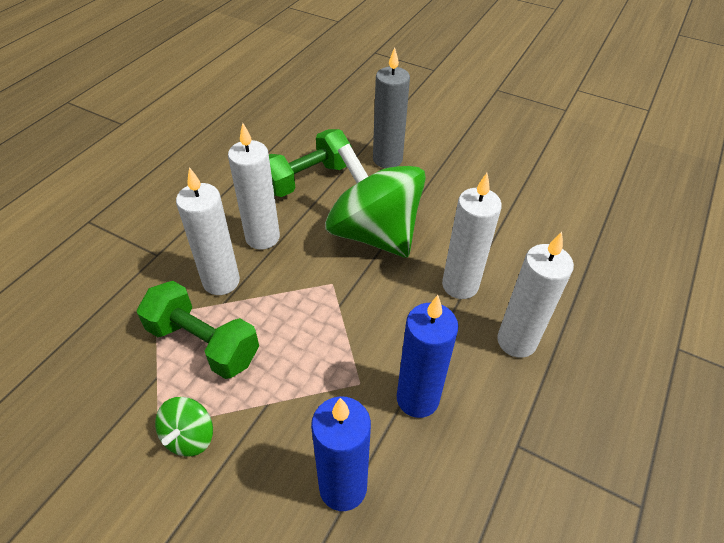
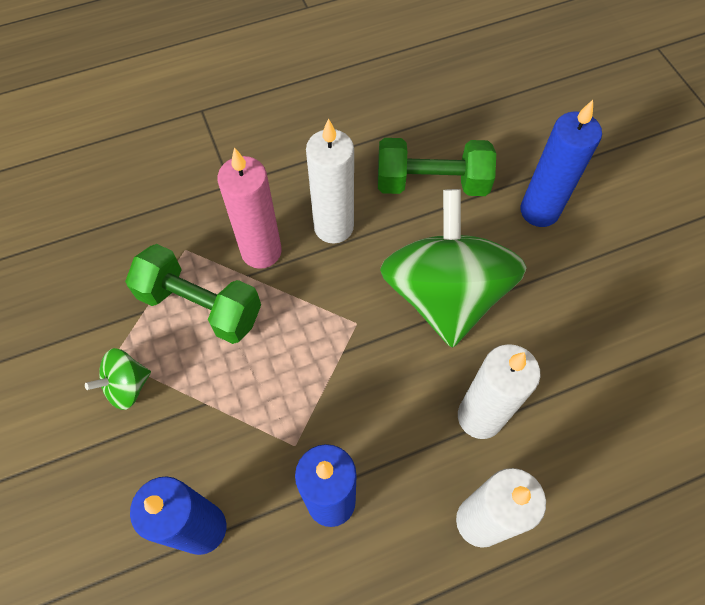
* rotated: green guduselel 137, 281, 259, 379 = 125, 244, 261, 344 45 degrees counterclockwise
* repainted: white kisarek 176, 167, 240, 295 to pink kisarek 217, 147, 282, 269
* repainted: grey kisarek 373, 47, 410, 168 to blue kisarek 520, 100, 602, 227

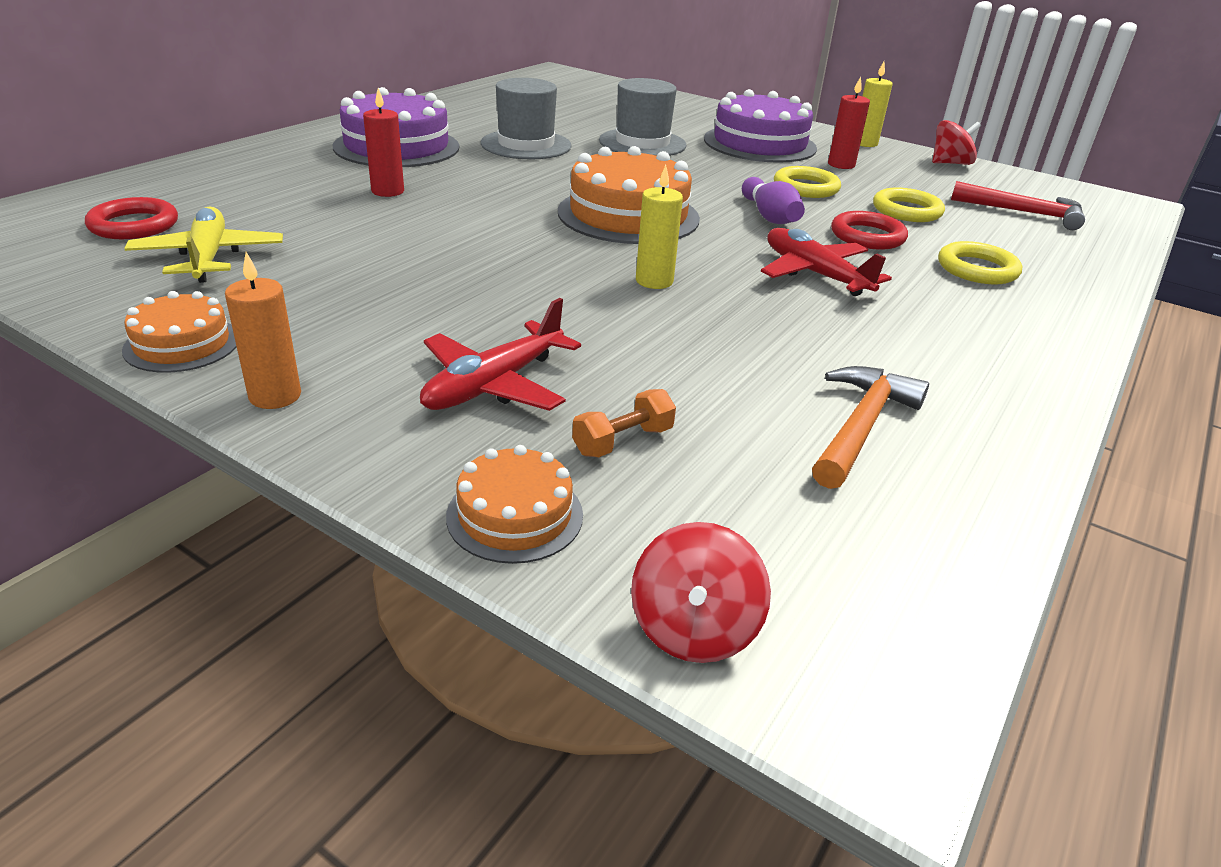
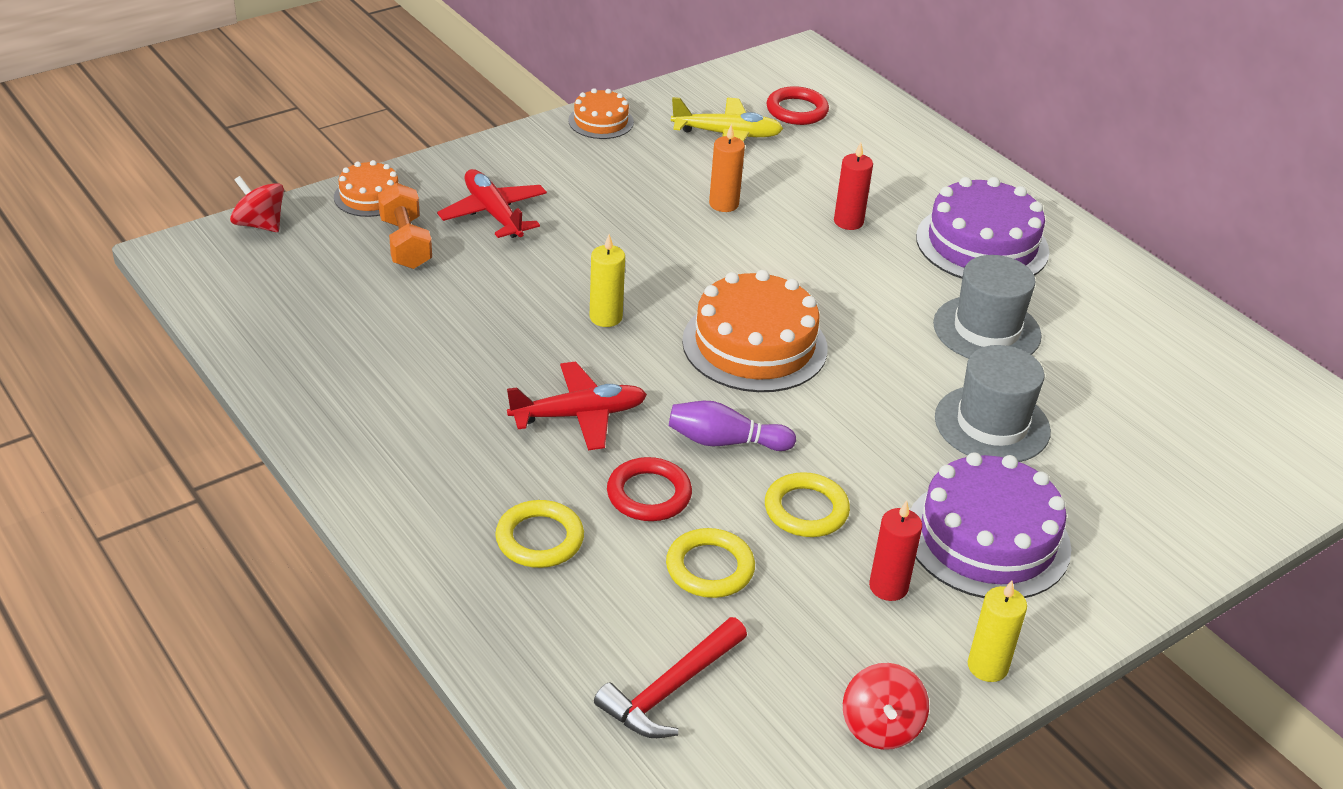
* shifted: orange kisarek 225, 252, 301, 409 to 709, 124, 745, 212
* scaled: orange guduselel 572, 389, 676, 457 = 378, 183, 432, 269 x1.56
* gone: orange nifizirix 812, 366, 929, 489

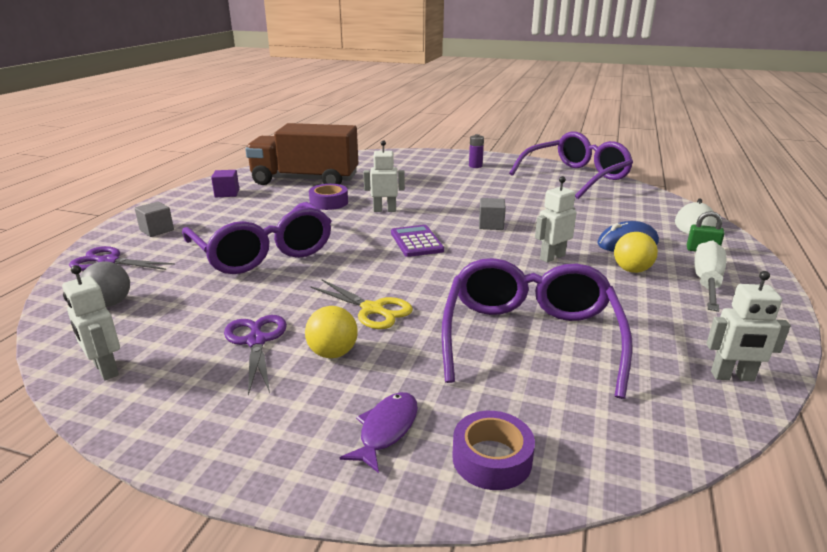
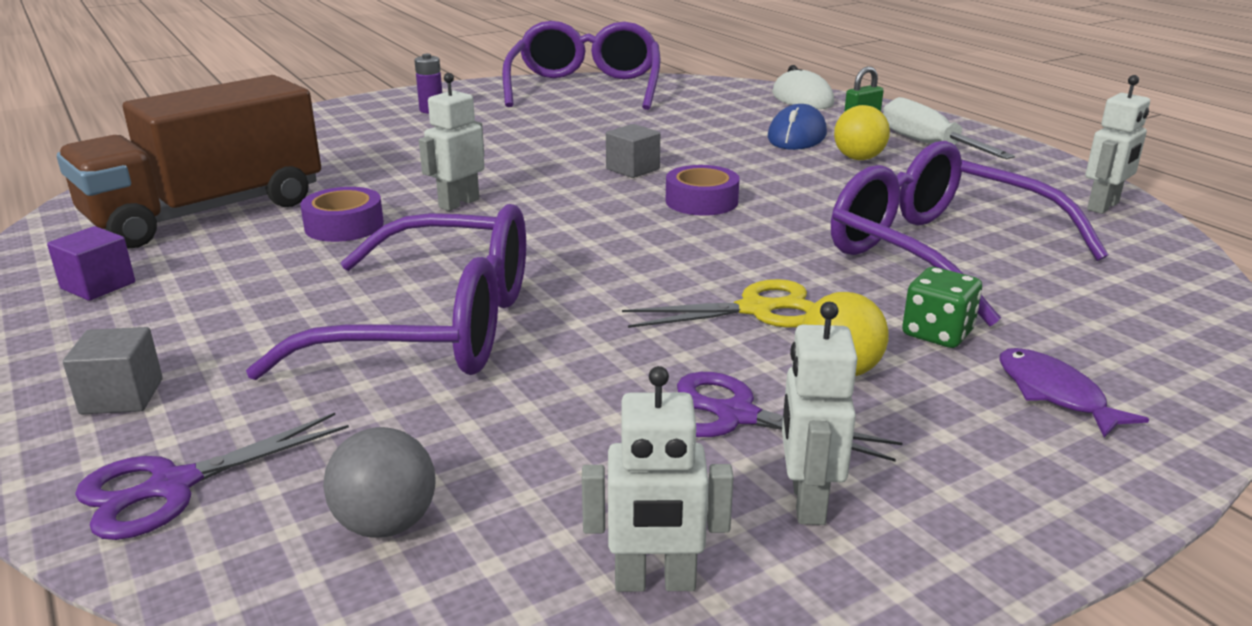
* gone: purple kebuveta 391, 225, 444, 257
* shifted: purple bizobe 452, 411, 535, 490 to 666, 165, 740, 216
* shifted: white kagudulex 535, 176, 577, 263 to 782, 302, 858, 525
* new: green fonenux 902, 267, 982, 348

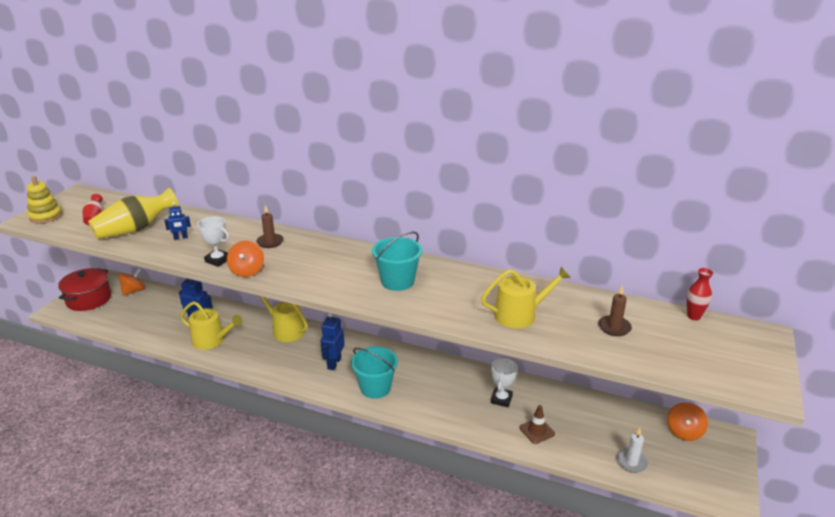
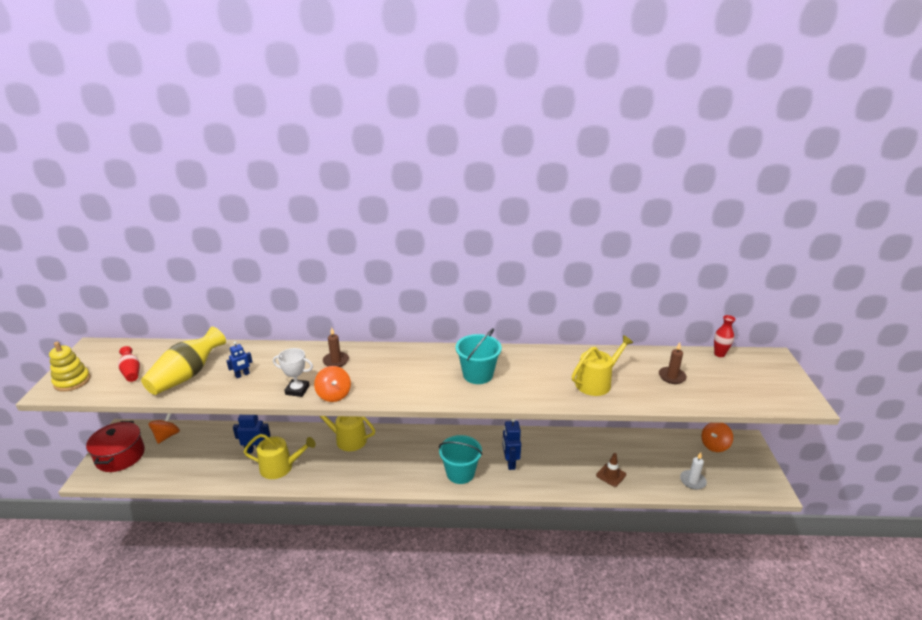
* shifted: blue kagudulex 321, 313, 345, 370 to 503, 419, 521, 470
* gone: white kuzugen 491, 358, 518, 407
* rotated: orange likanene 667, 402, 708, 441 = 701, 423, 733, 452 45 degrees clockwise

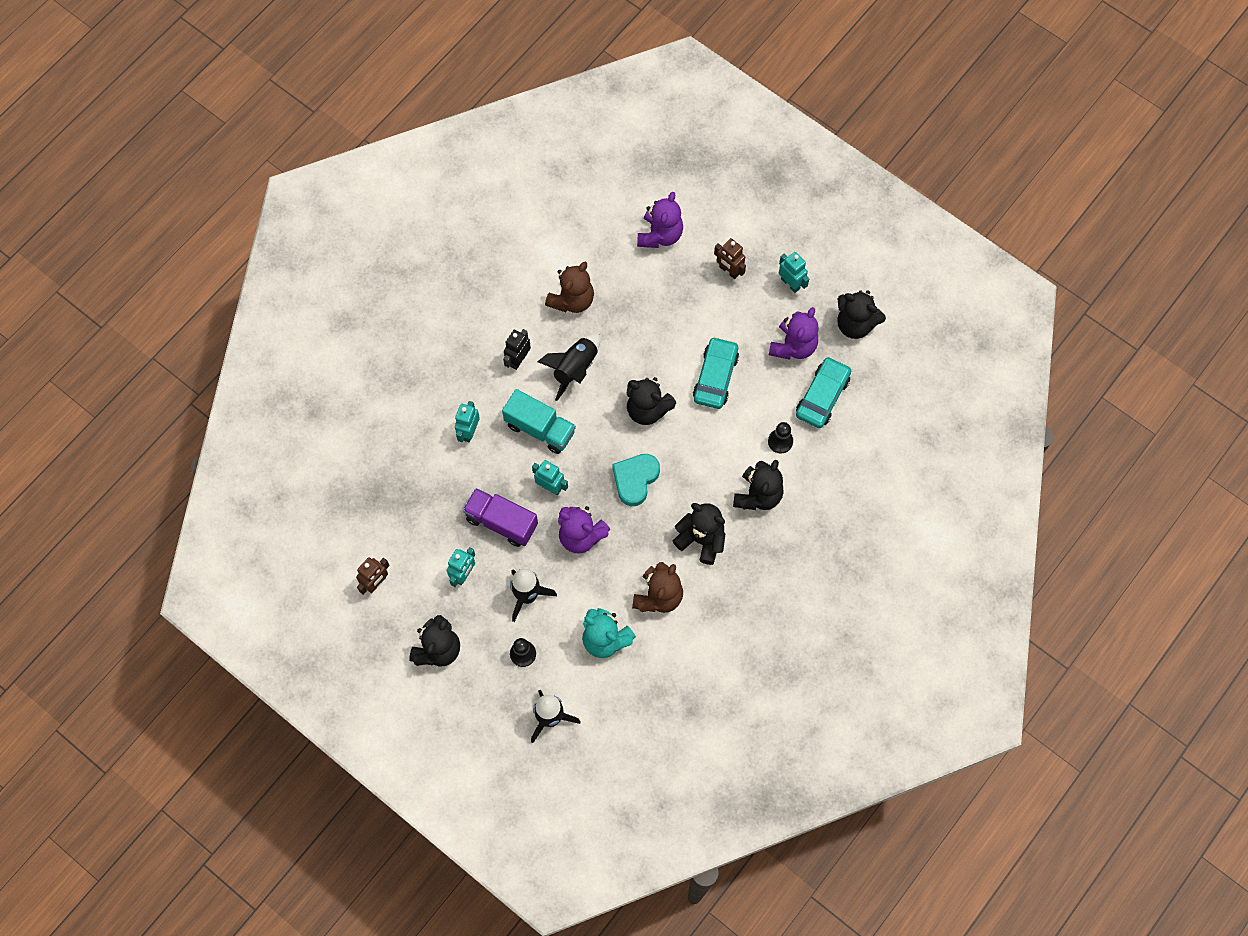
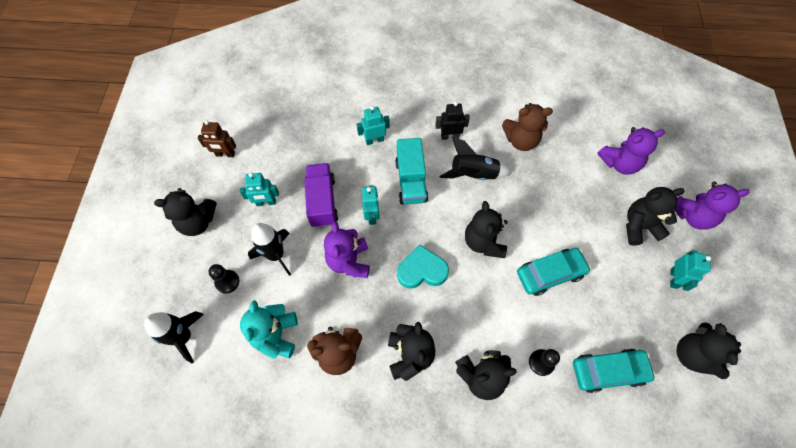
* swapped: brown kagudulex 714, 238, 746, 279 to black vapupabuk 626, 187, 685, 246
* shifted: purple vapupabuk 769, 307, 819, 360 to 676, 182, 750, 230

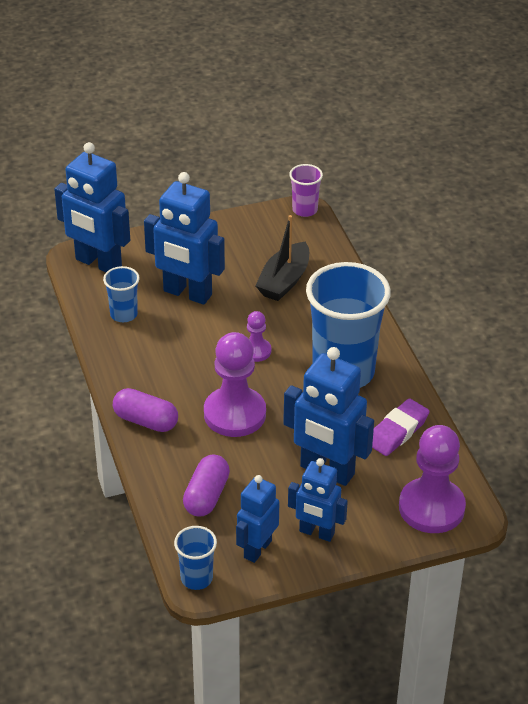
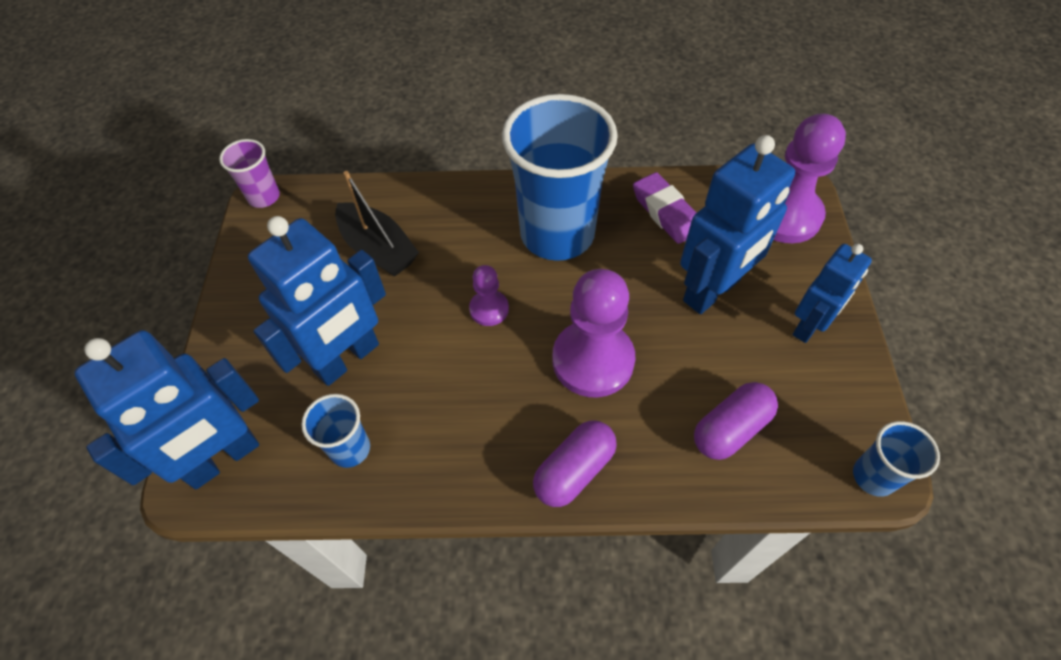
* rotated: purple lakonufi 183, 455, 230, 517 = 694, 382, 778, 460 75 degrees counterclockwise
* gone: blue kagudulex 236, 475, 279, 563

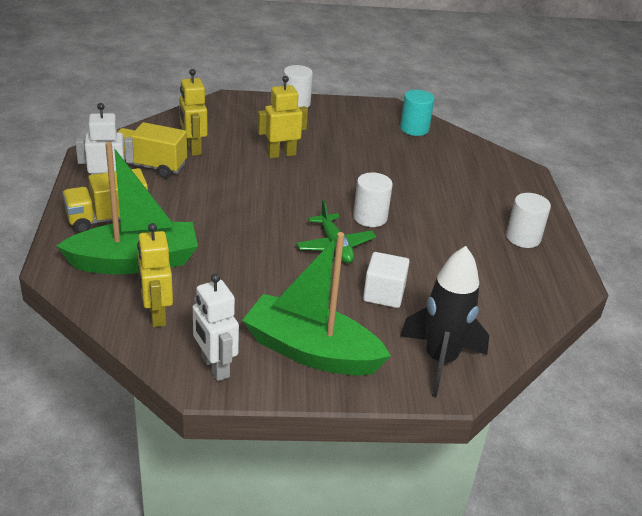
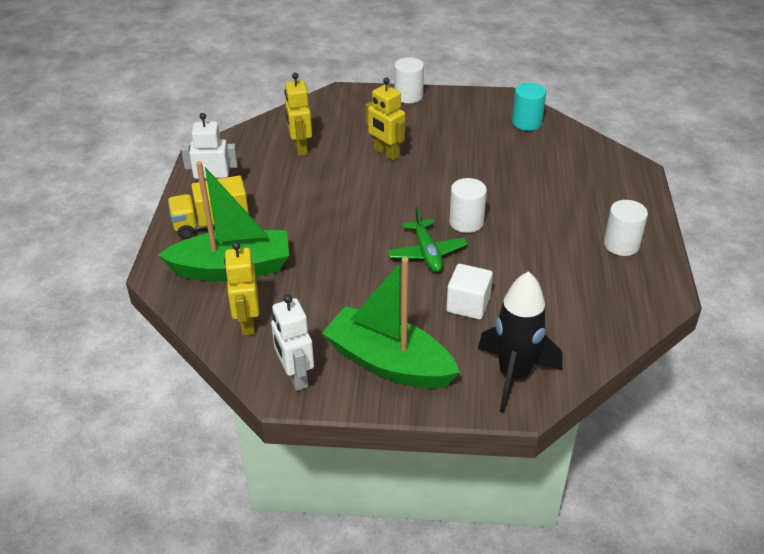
* gone: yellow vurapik 117, 122, 187, 178
* rotated: yellow kagudulex 257, 76, 308, 158 = 366, 77, 405, 160 120 degrees counterclockwise

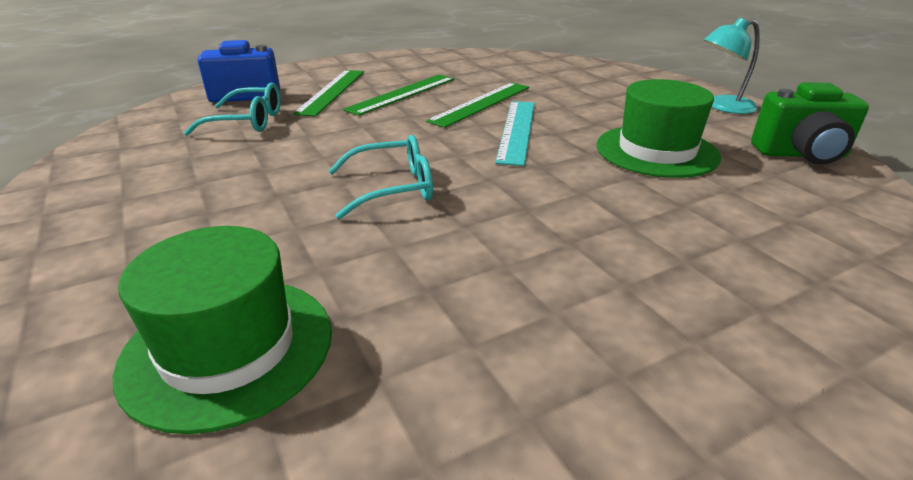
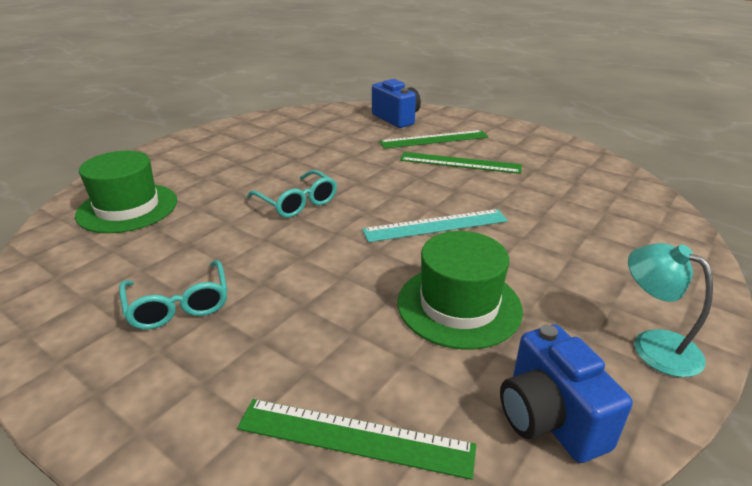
* shifted: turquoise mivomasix 184, 82, 281, 136 to 119, 260, 228, 330
* shifted: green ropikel 426, 83, 529, 128 to 237, 399, 476, 480
* repainted: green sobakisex 751, 82, 869, 164 to blue sobakisex 500, 324, 633, 463

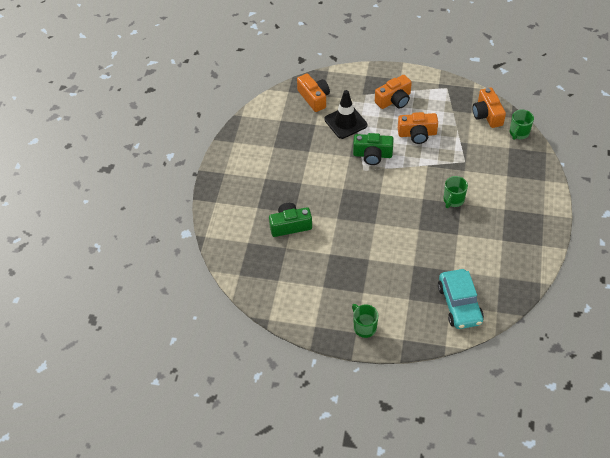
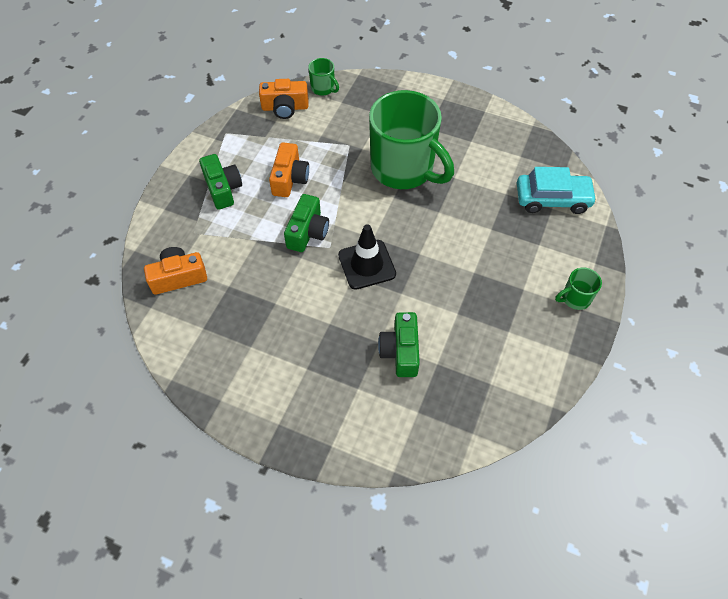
* shifted: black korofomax 324, 90, 367, 139 to 338, 224, 396, 290
* repainted: orange sobakisex 375, 75, 412, 109 to green sobakisex 199, 154, 242, 210
* scaled: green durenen 444, 176, 468, 208 = 369, 90, 454, 189 x2.42

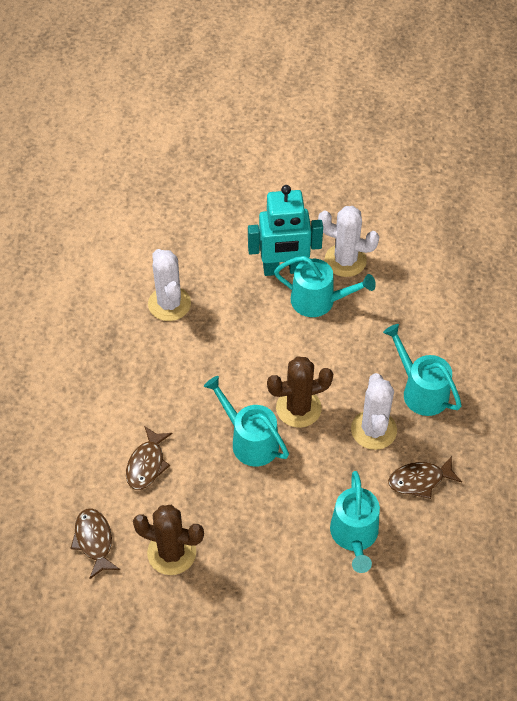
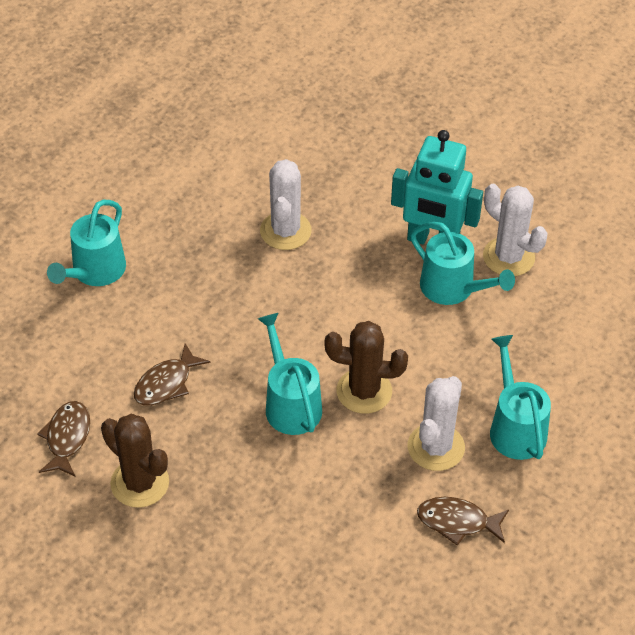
* shifted: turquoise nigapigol 330, 471, 380, 573 to 47, 200, 126, 286

